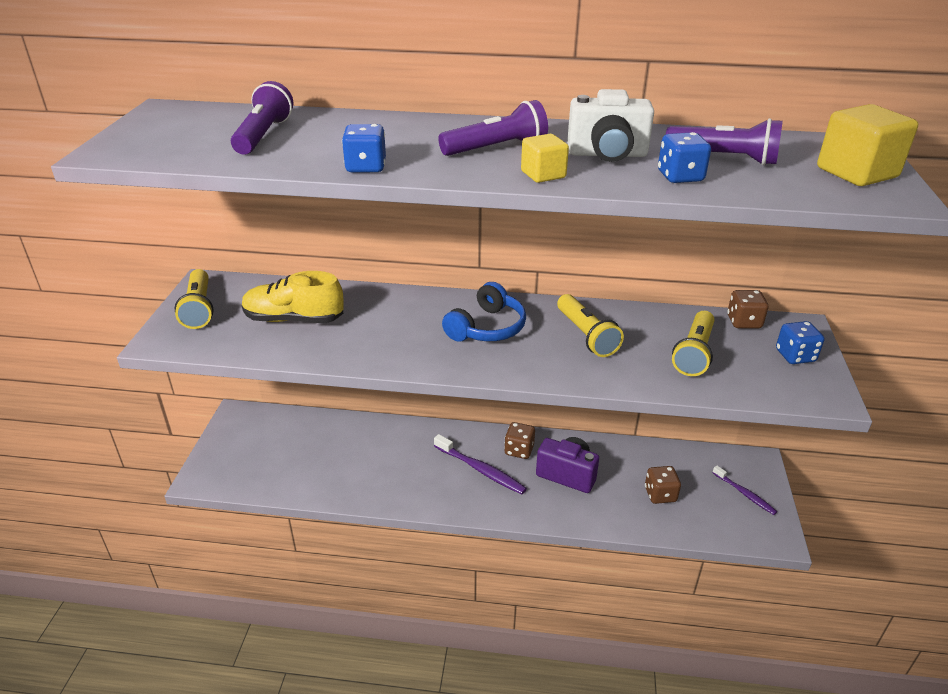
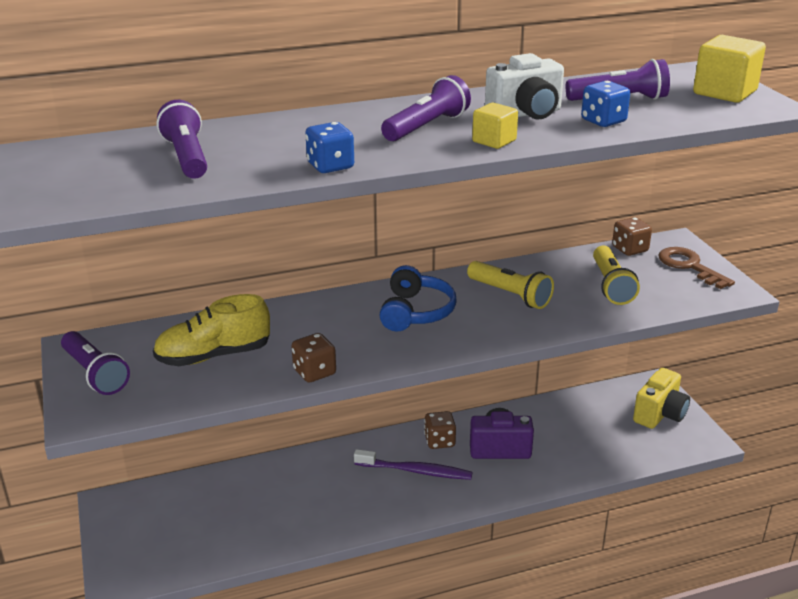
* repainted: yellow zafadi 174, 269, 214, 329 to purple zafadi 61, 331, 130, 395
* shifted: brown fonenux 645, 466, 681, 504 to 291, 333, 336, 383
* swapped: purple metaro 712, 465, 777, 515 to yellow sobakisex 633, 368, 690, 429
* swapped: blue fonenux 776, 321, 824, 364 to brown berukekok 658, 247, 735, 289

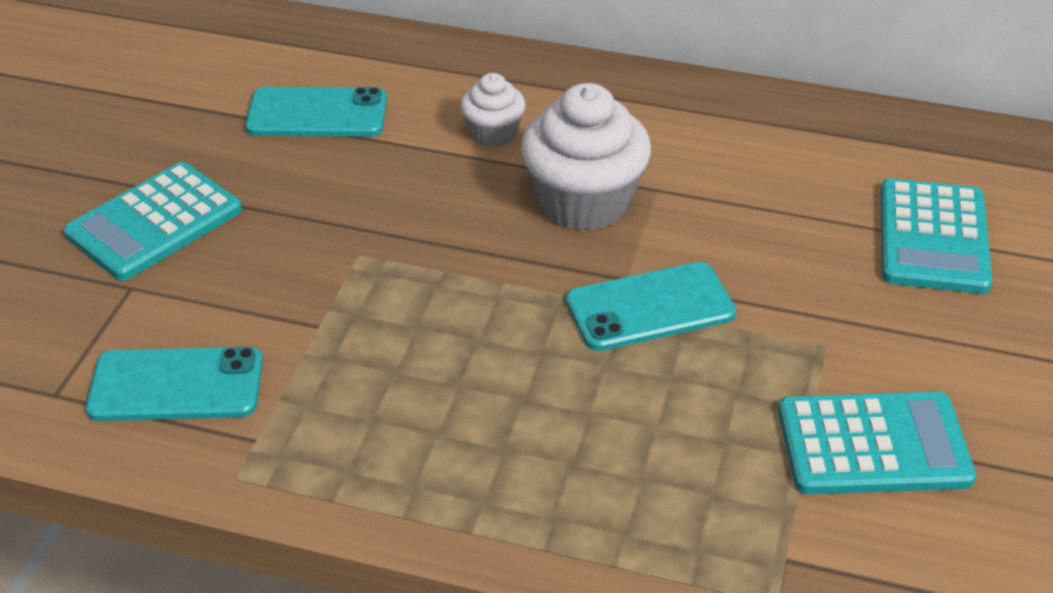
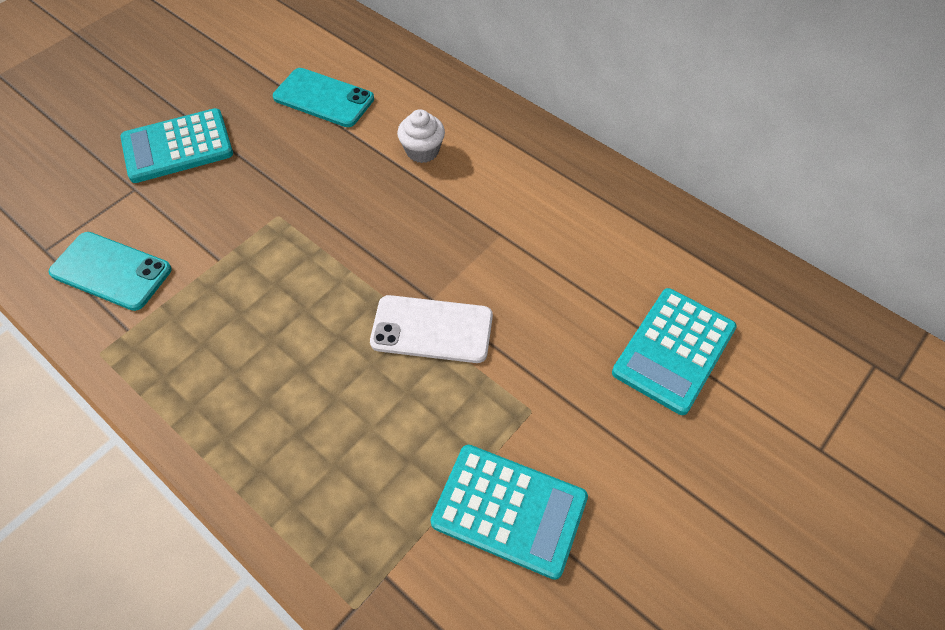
* gone: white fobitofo 521, 83, 651, 231
* repainted: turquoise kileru 566, 262, 736, 351 to white kileru 370, 295, 493, 363

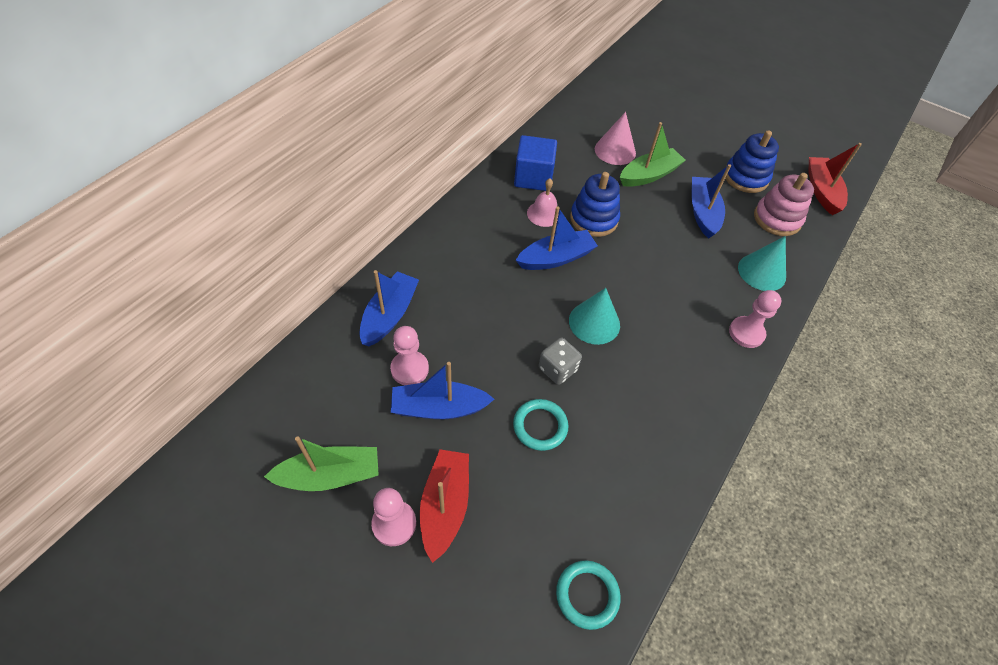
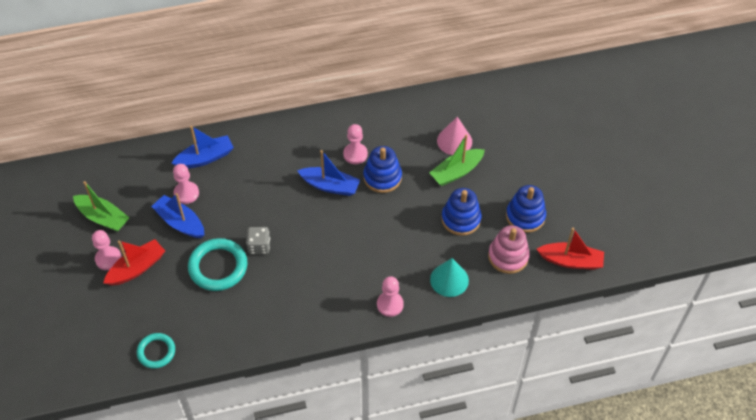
* scaled: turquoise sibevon 513, 399, 569, 451 = 188, 238, 248, 291 x1.62
* gone: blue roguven 514, 135, 557, 191
* swapped: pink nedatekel 527, 178, 559, 227 to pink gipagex 343, 124, 368, 164
* gone: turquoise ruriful 569, 288, 620, 345
* rotated: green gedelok 620, 122, 686, 187 = 429, 135, 485, 186 135 degrees clockwise
* swapped: blue gedelok 692, 164, 731, 239 to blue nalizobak 441, 188, 482, 236
* rotated: red gedelok 808, 143, 862, 215 = 537, 228, 604, 270 60 degrees clockwise

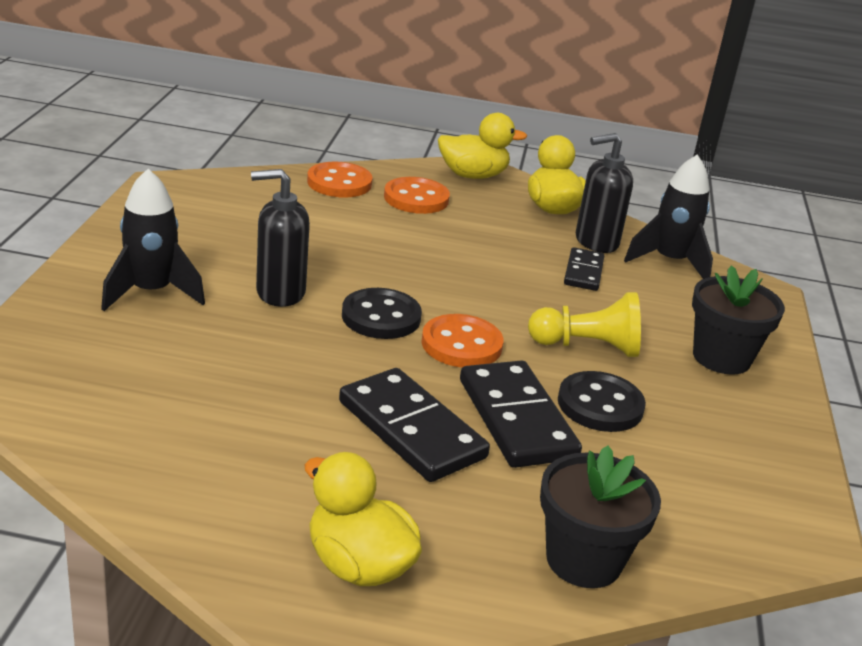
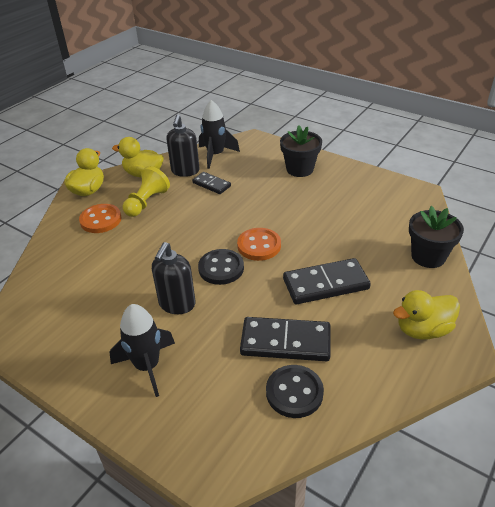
* gone: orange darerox 307, 162, 373, 197
* shifted: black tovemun 460, 360, 582, 468 to 240, 317, 331, 361
* shifted: yellow gipagex 528, 292, 641, 357 to 123, 166, 170, 217
* shifted: black darerox 558, 371, 646, 432 to 266, 365, 324, 418

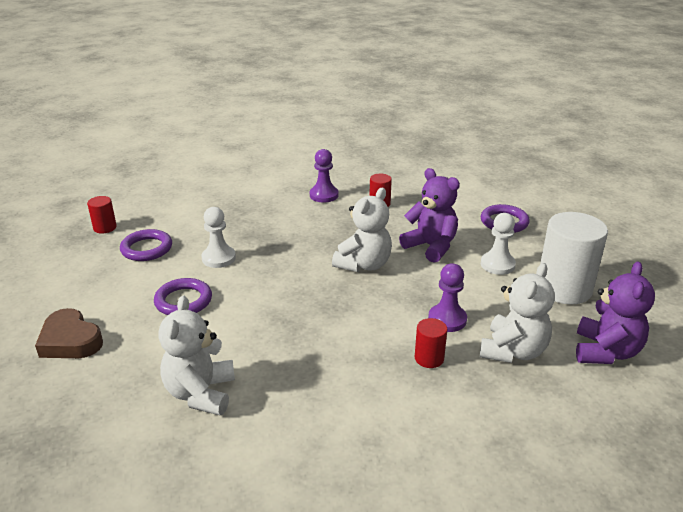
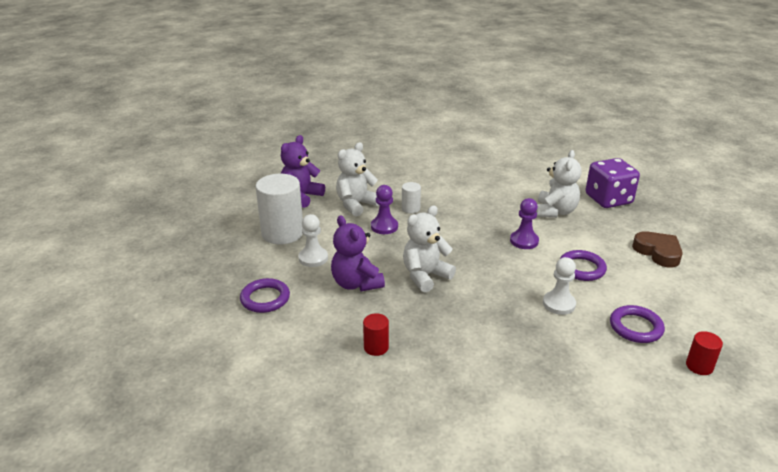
* shifted: purple gipagex 310, 149, 338, 202 to 510, 198, 539, 249
* repainted: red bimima 415, 318, 448, 368 to white bimima 402, 182, 421, 213
* new: purple fonenux 585, 158, 640, 208

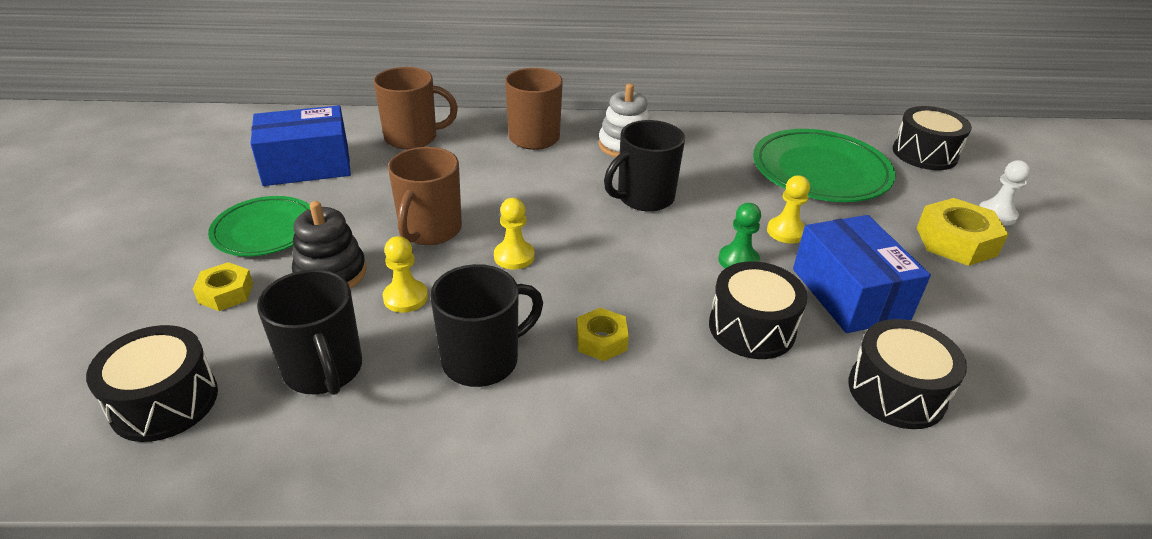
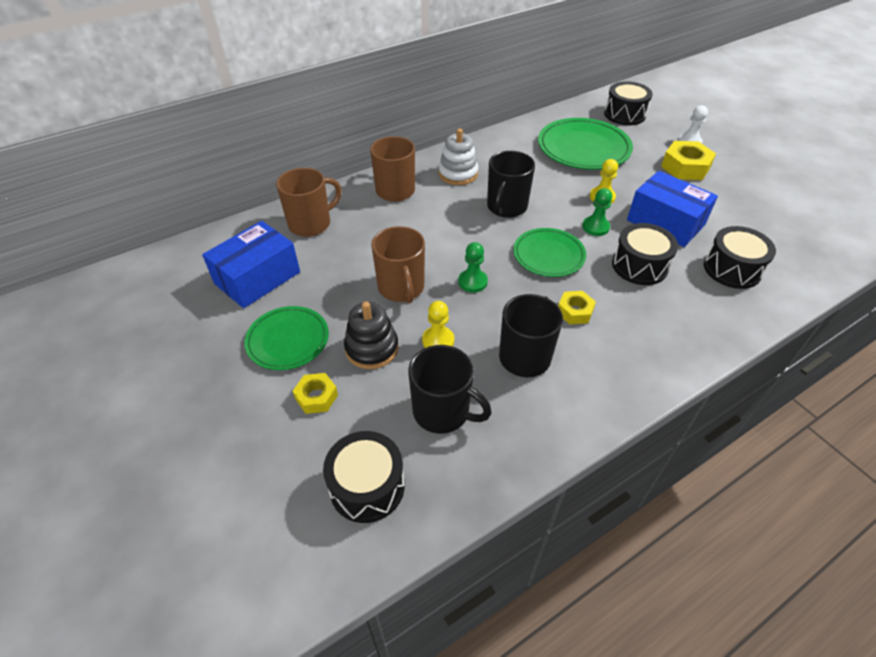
* repainted: yellow gipagex 494, 198, 535, 269 to green gipagex 458, 242, 488, 293
* new: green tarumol 513, 228, 586, 277

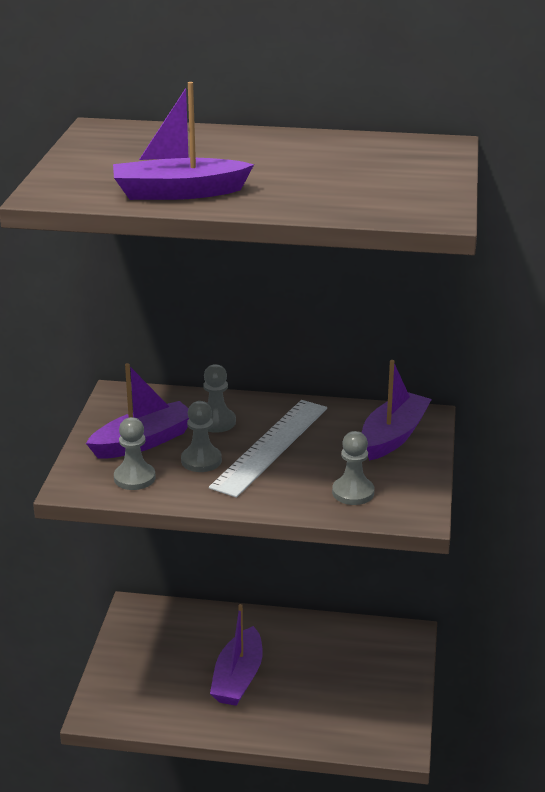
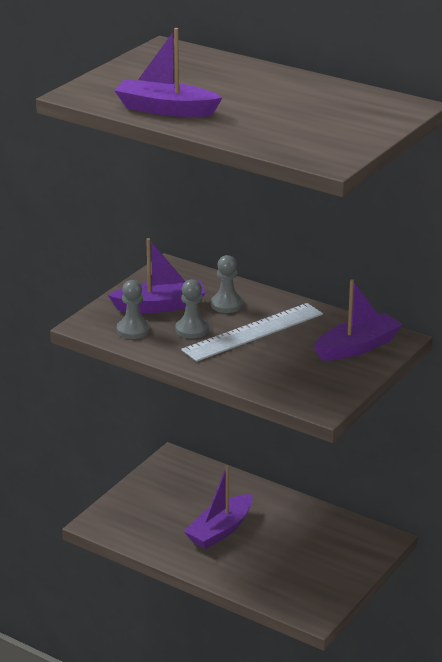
* gone: grey gipagex 332, 431, 374, 505

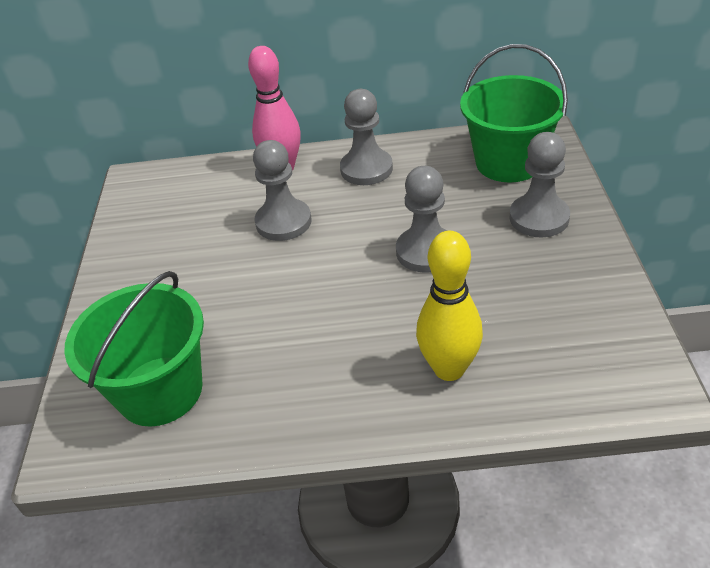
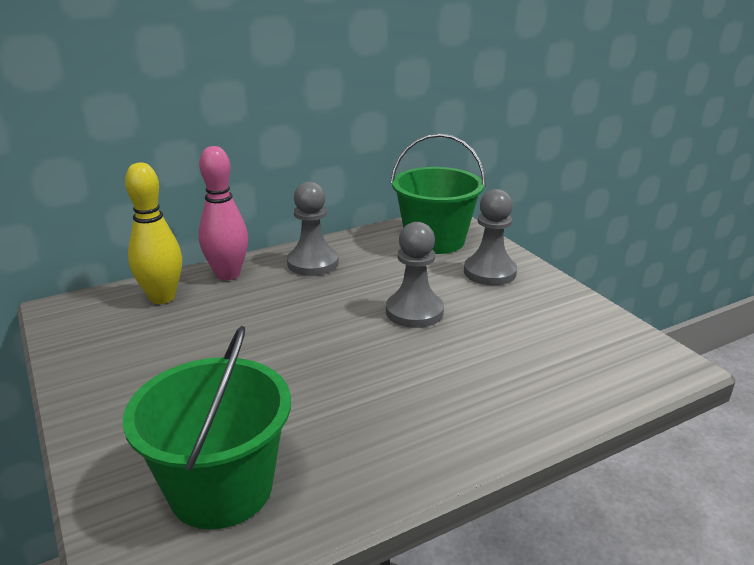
* gone: grey gipagex 253, 140, 312, 241
* shifted: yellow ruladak 416, 231, 483, 381 to 125, 162, 182, 304

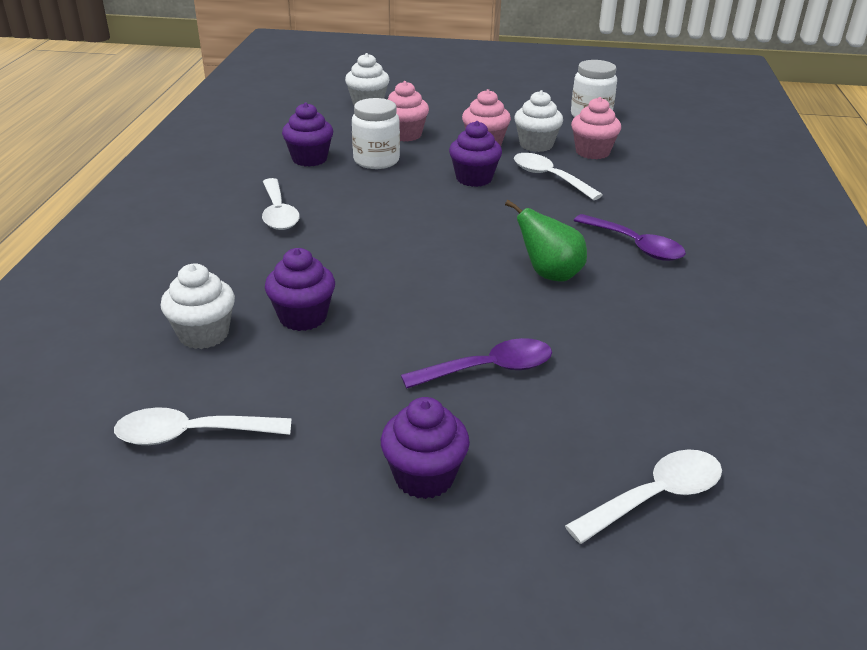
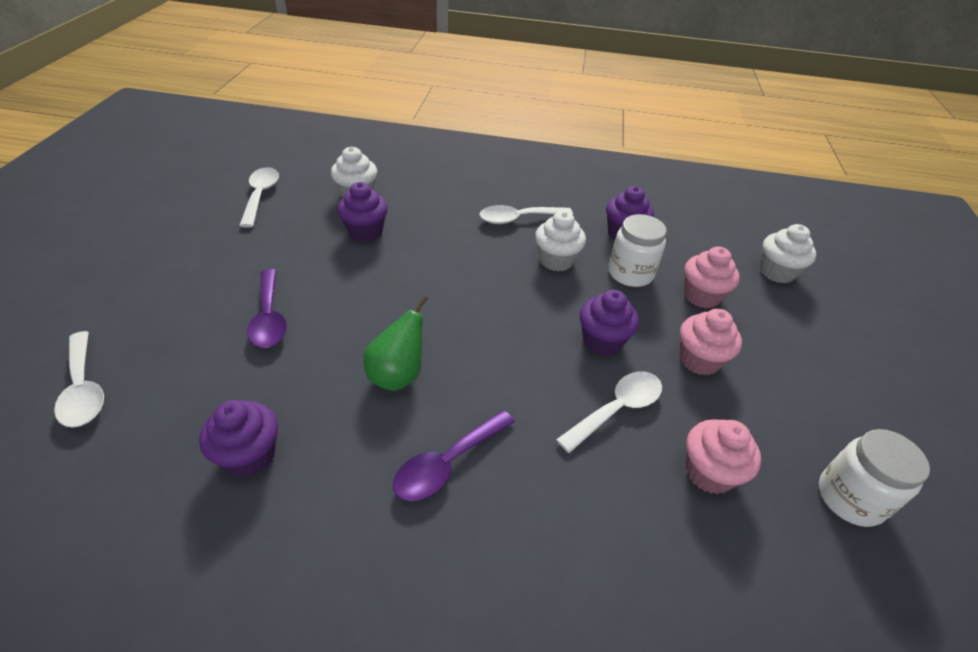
* shifted: purple fobitofo 381, 397, 470, 499 to 199, 400, 278, 477
* shifted: white fobitofo 514, 90, 563, 152 to 535, 211, 586, 271

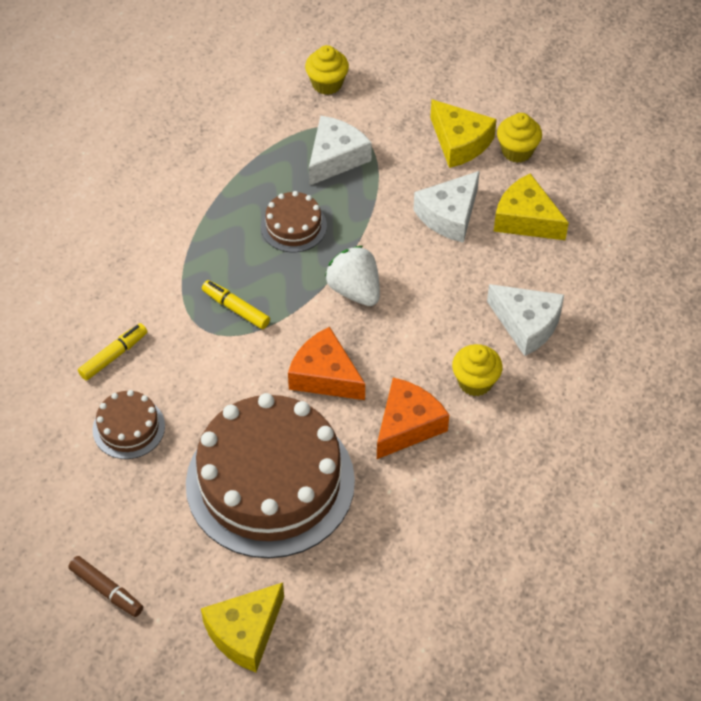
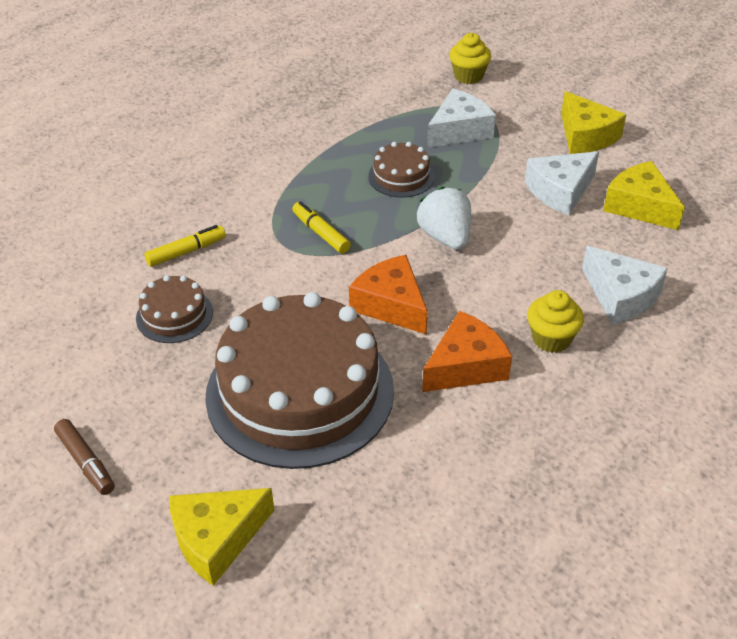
* gone: yellow fobitofo 497, 113, 542, 163

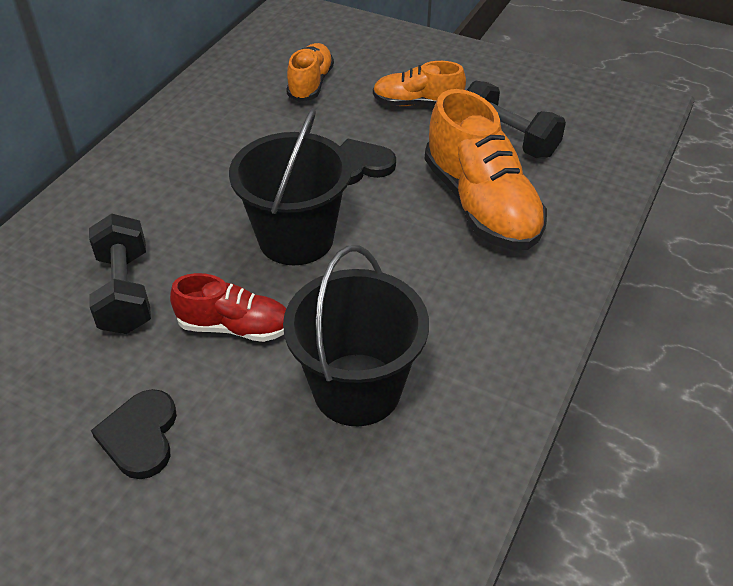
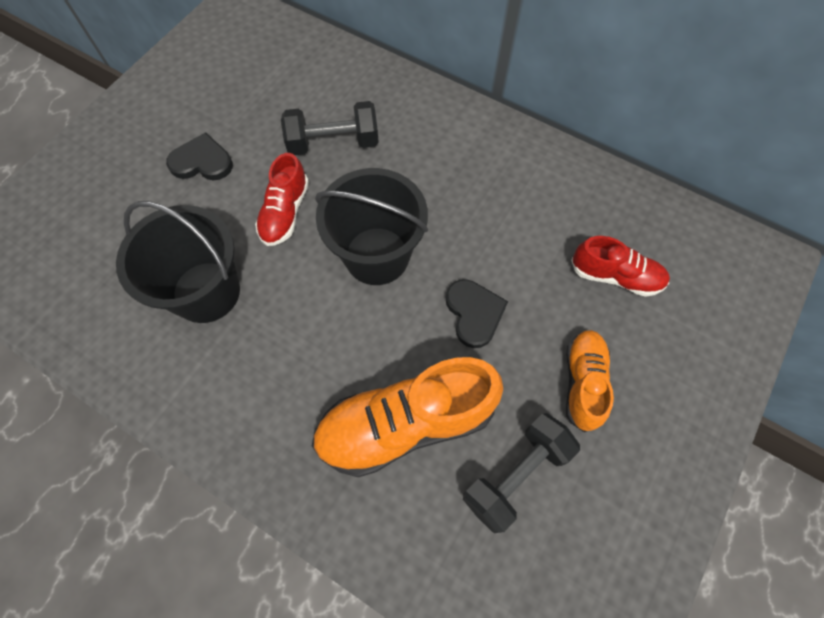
* repainted: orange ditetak 286, 43, 334, 102 to red ditetak 571, 236, 670, 297

